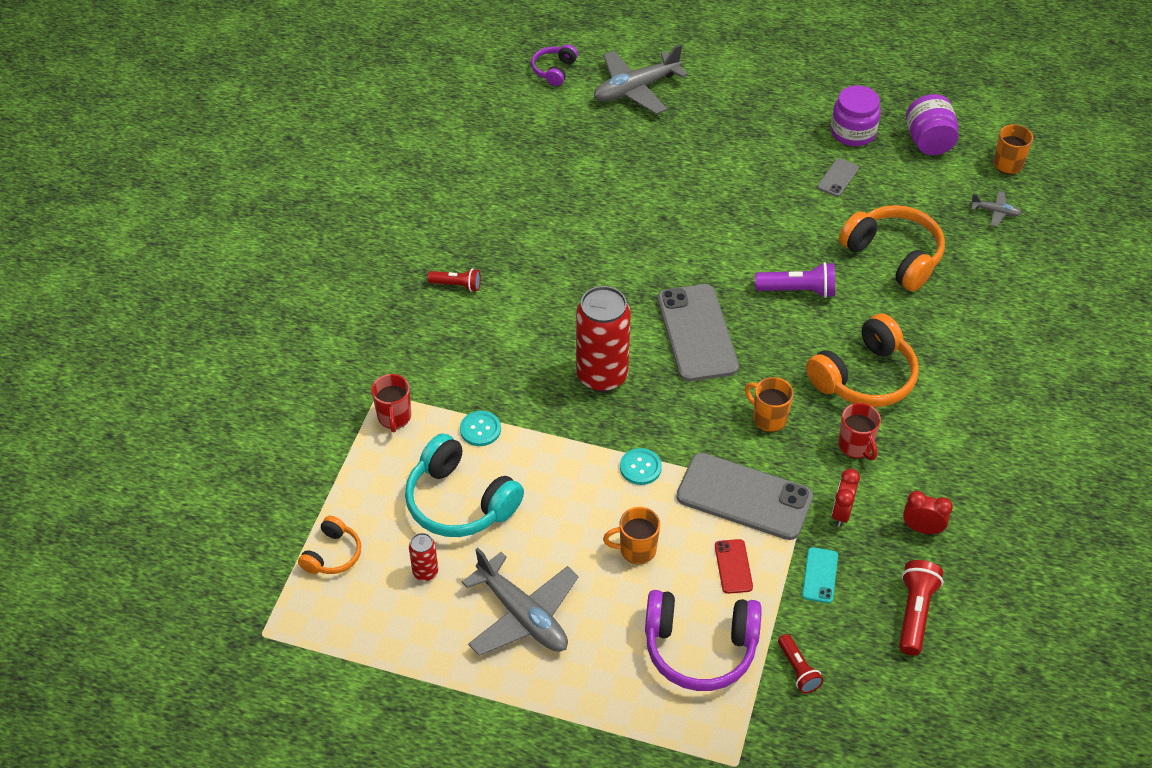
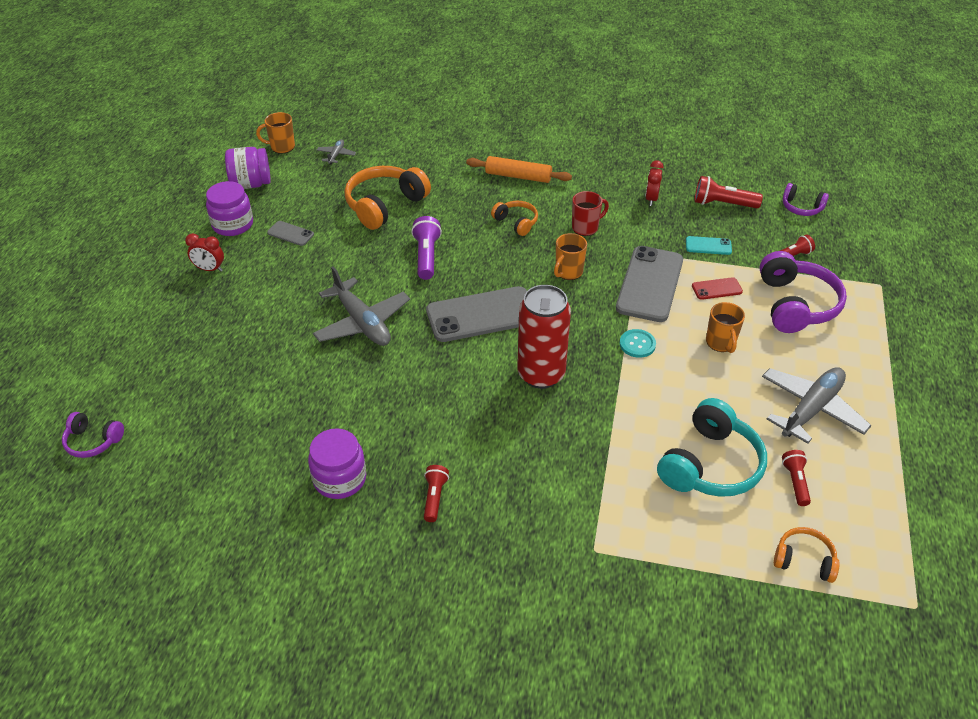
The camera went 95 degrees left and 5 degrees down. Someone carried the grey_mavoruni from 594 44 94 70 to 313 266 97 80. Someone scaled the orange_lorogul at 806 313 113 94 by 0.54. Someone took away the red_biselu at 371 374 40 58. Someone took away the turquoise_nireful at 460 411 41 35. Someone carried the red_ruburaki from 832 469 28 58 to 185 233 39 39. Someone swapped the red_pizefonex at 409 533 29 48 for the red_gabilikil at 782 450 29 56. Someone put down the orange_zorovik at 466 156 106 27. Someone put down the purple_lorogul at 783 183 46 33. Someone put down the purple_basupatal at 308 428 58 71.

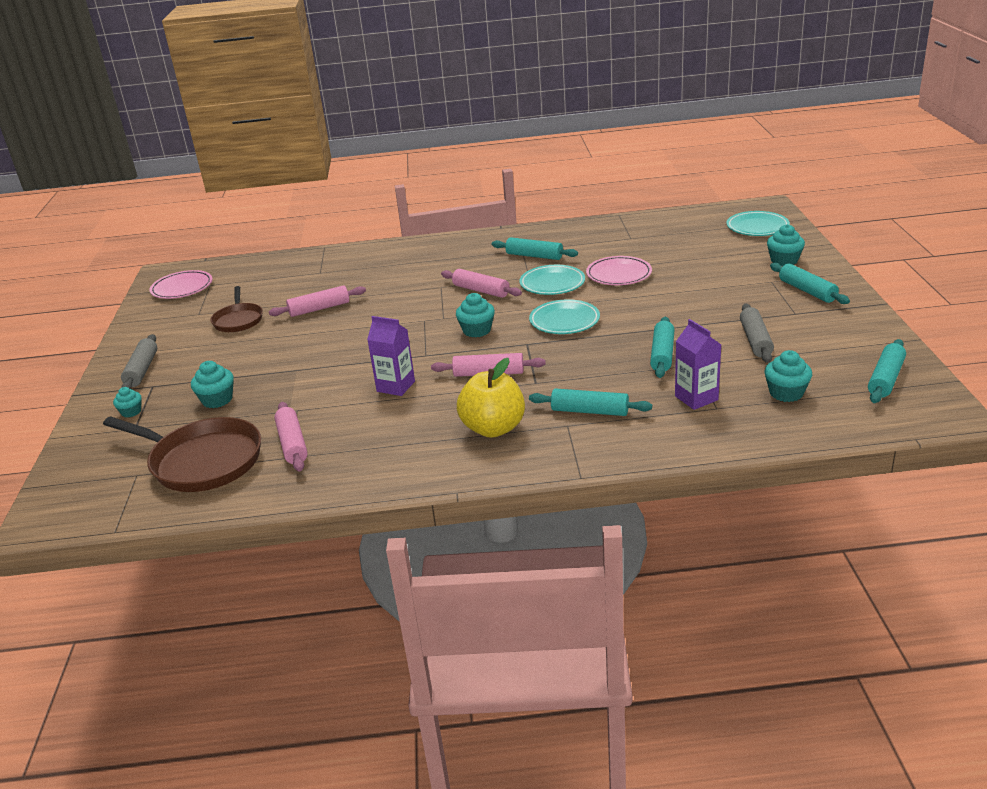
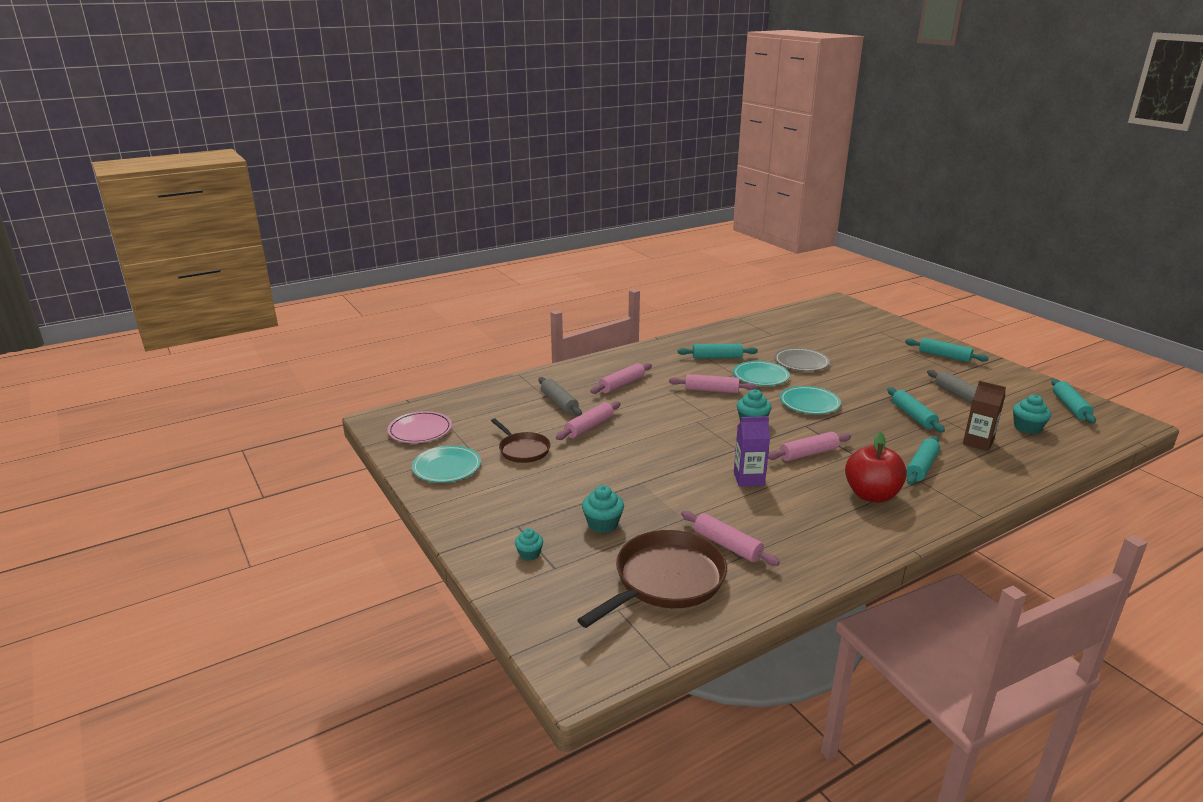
The camera went 30 degrees left and 5 degrees down. Someone carried the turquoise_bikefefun from 727 211 63 25 to 412 445 69 38. Someone took away the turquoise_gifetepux at 767 224 38 42. Someone repainted the pink_bikefefun at 586 256 66 29, which became the grey_bikefefun at 774 348 56 23. Someone repainted the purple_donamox at 675 319 46 91, which became the brown_donamox at 963 381 43 70. Someone carried the grey_zorovik from 121 334 36 55 to 539 377 43 39. Someone repainted the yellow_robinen at 457 358 68 80, which became the red_robinen at 845 432 62 71. Someone rotated the turquoise_zorovik at 529 388 123 28 by 45 degrees counterclockwise. Someone rotated the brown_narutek at 103 417 158 75 by 45 degrees counterclockwise. Someone put down the pink_zorovik at 590 363 62 31.

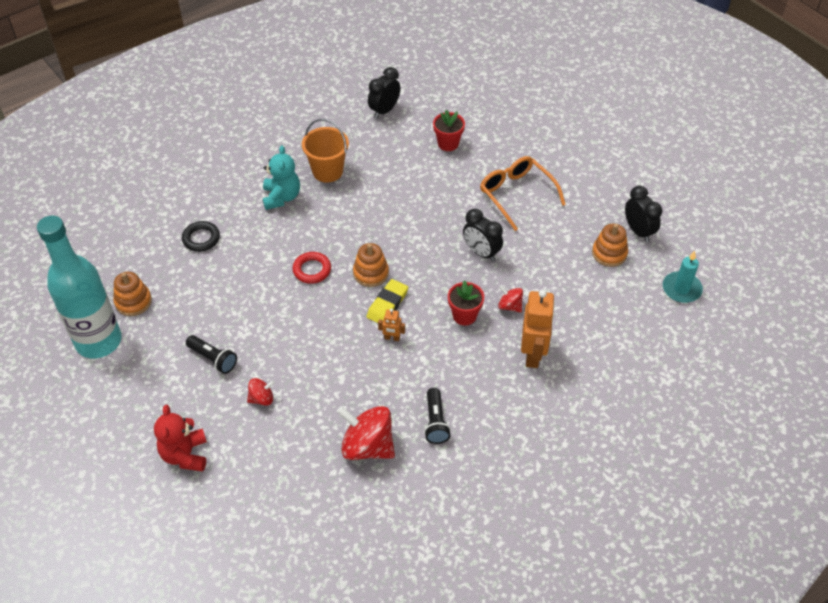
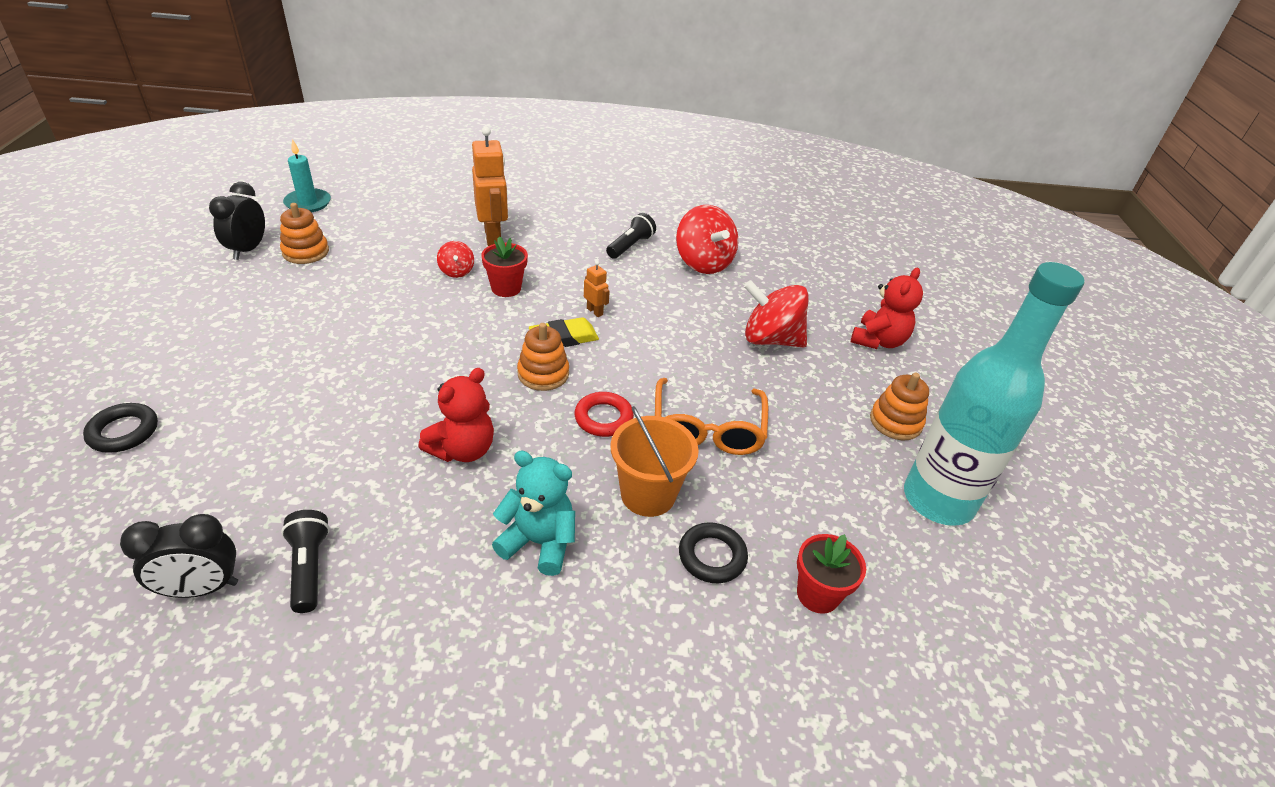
The camera went 145 degrees left and 10 degrees down. Someone carried the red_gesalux from 433 110 32 41 to 797 534 69 80. Someone carried the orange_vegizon from 302 119 47 63 to 610 406 89 111. Someone rotated the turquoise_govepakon at 263 145 37 65 by 75 degrees clockwise. Someone carried the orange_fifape from 480 156 86 75 to 655 378 113 77. Someone took away the black_ruburaki at 463 209 40 53. Someone carried the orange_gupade from 114 272 38 44 to 870 373 59 67. Someone rotated the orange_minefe at 521 290 34 78 by 120 degrees clockwise. Someone carried the black_gabilikil from 186 335 51 39 to 281 510 49 103. Someone scaled the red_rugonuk at 247 378 28 28 by 1.97. Someone put down the red_govepakon at 418 368 76 94. Someone put down the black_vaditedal at 83 403 75 50.

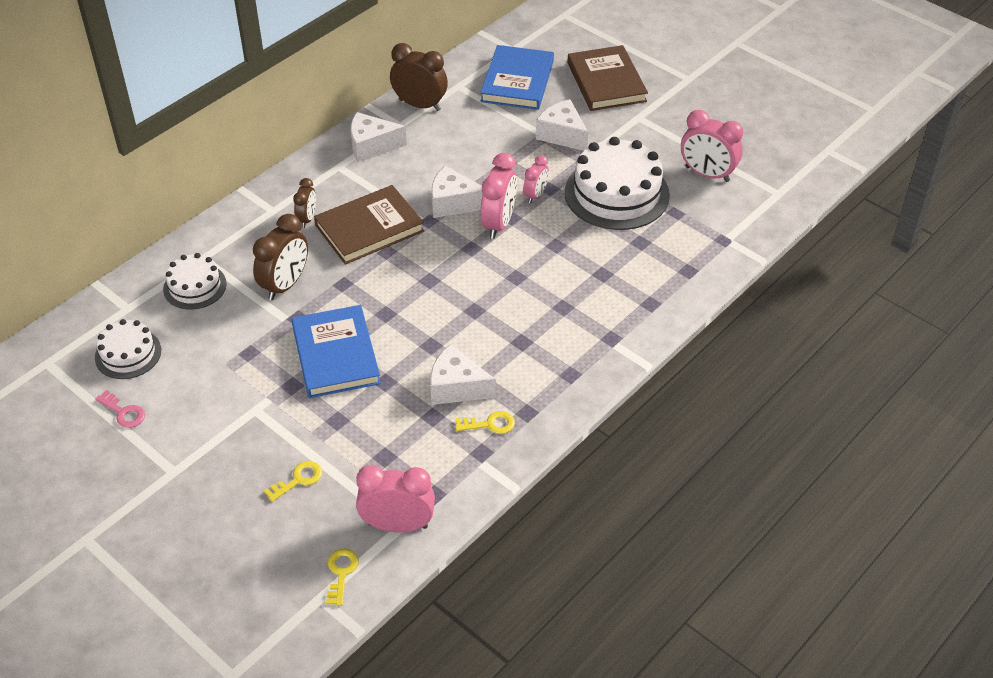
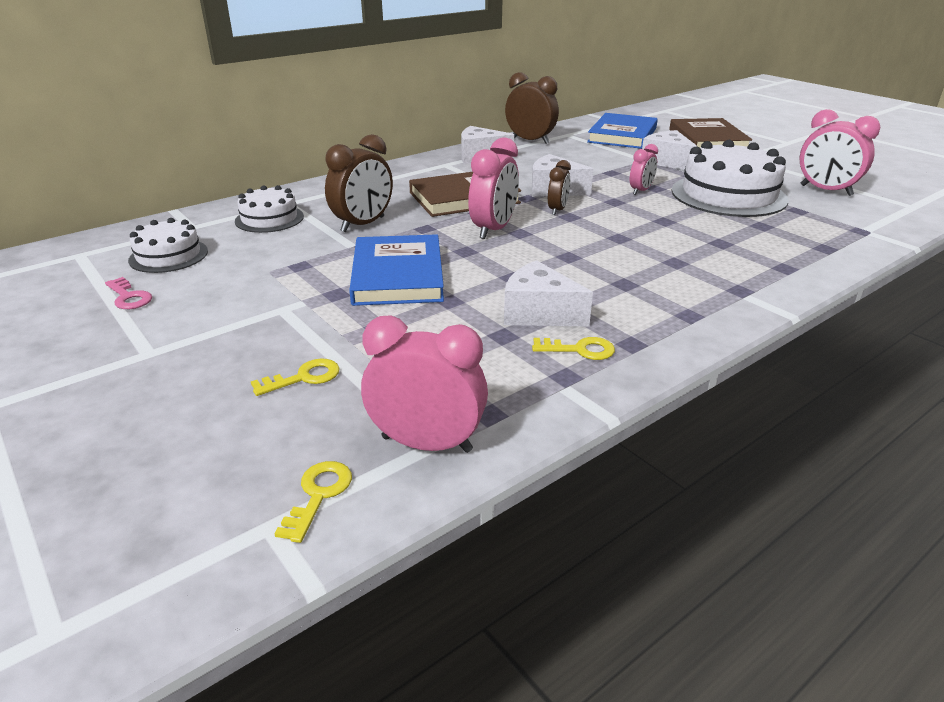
The camera went 10 degrees right and 15 degrees down. Someone carried the pink_ruburaki from 481 153 36 86 to 468 137 51 102. Someone carried the brown_ruburaki from 293 178 23 50 to 548 160 23 55.

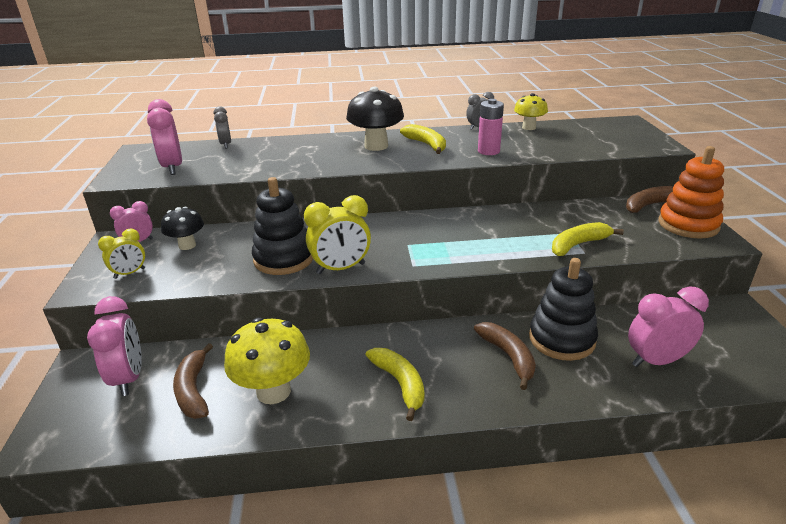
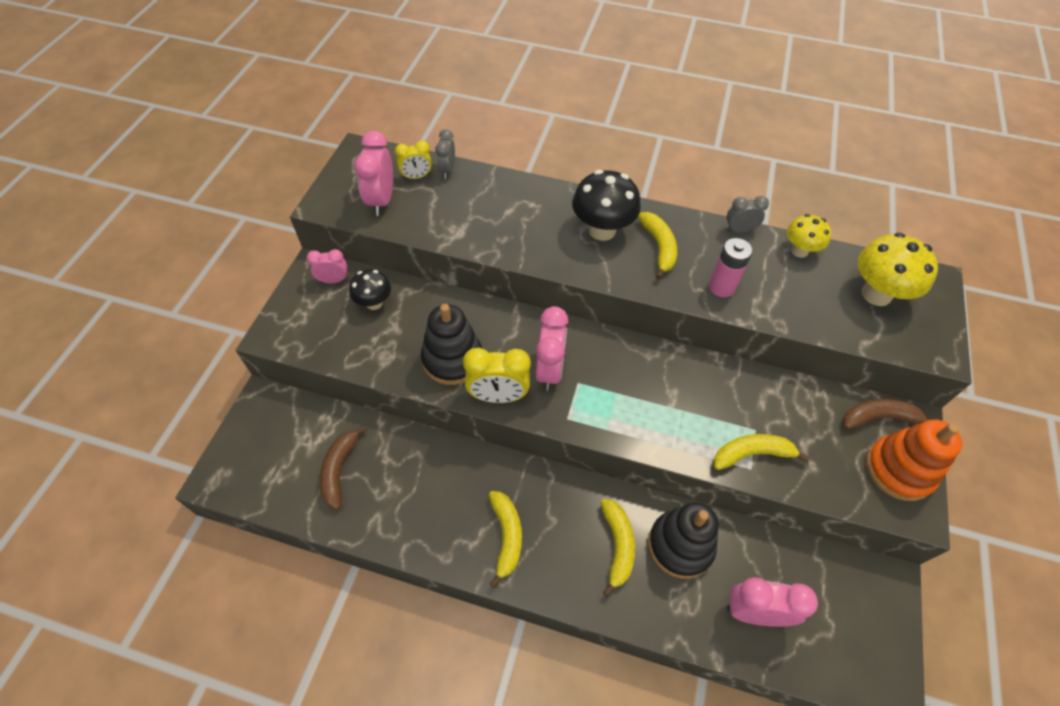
The camera went 20 degrees right and 25 degrees up. Someone carried the yellow_ruburaki from 98 228 47 51 to 395 141 37 39. Someone carried the pink_ruburaki from 87 296 55 100 to 535 306 33 85. Someone carried the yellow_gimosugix from 224 318 86 86 to 858 232 80 74. Someone repainted the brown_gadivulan at 474 322 62 68, which became the yellow_gadivulan at 600 499 35 98.

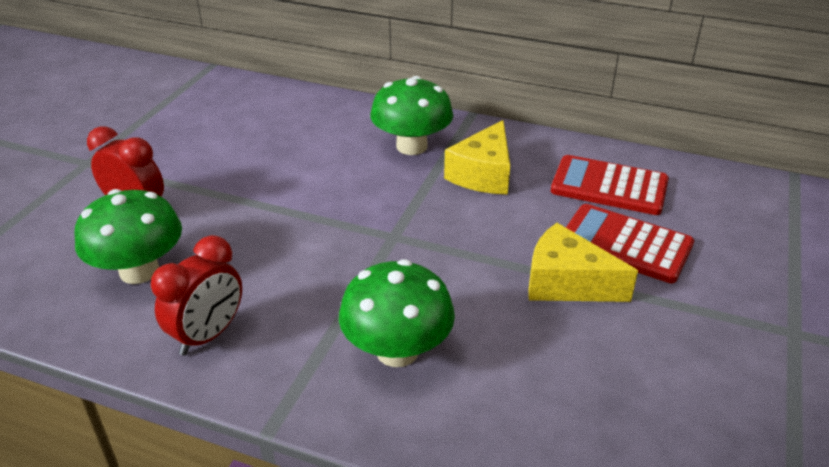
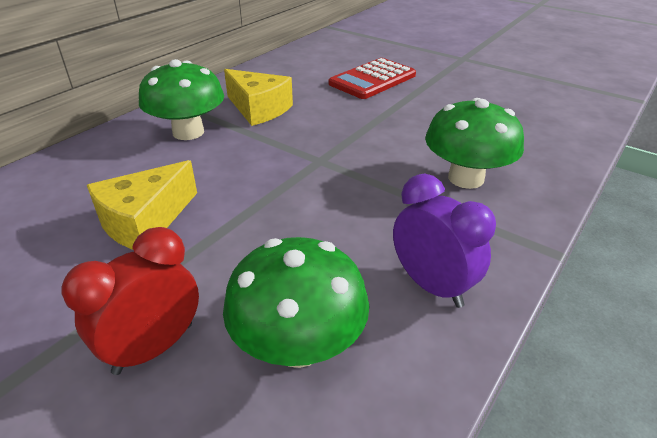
The camera went 75 degrees left and 0 degrees up. Someone took away the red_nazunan at 551 155 118 60. Someone carried the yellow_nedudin from 529 223 109 79 to 87 160 110 90. Someone repainted the red_ruburaki at 151 235 91 120, which became the purple_ruburaki at 393 174 103 134.

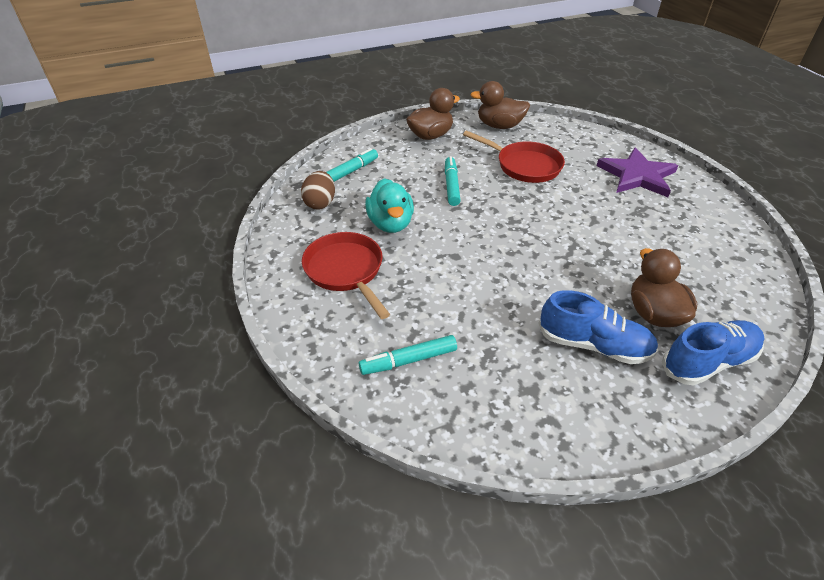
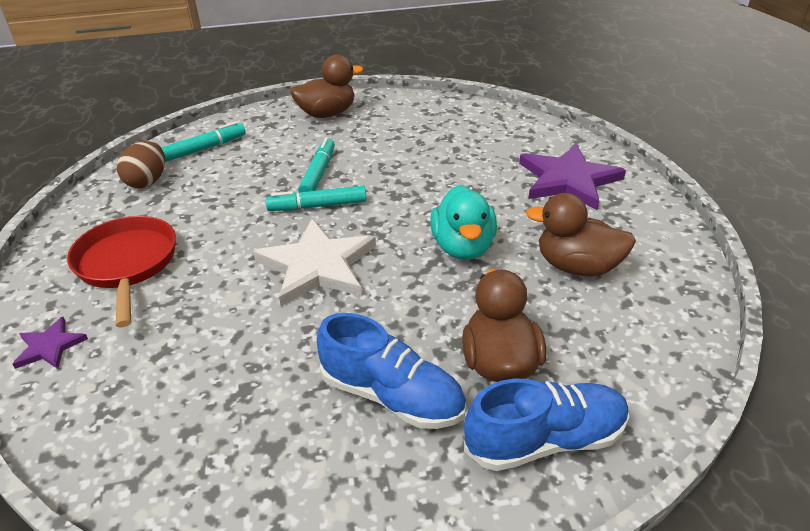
The camera went 10 degrees right and 5 degrees down. Someone carried the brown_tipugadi from 470 81 60 48 to 526 193 110 84. Someone took away the red_narutek at 463 131 102 52. Someone carried the turquoise_tipugadi from 365 178 49 55 to 430 185 67 75. Someone carried the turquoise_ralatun from 359 335 98 40 to 266 186 100 25. Someone put down the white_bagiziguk at 253 219 123 87. Someone put down the purple_bagiziguk at 12 317 76 52.

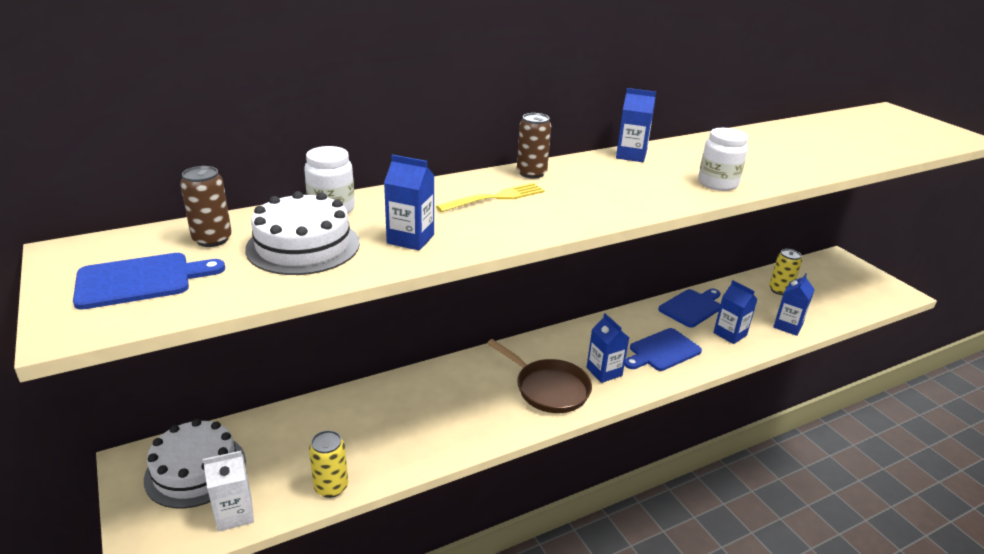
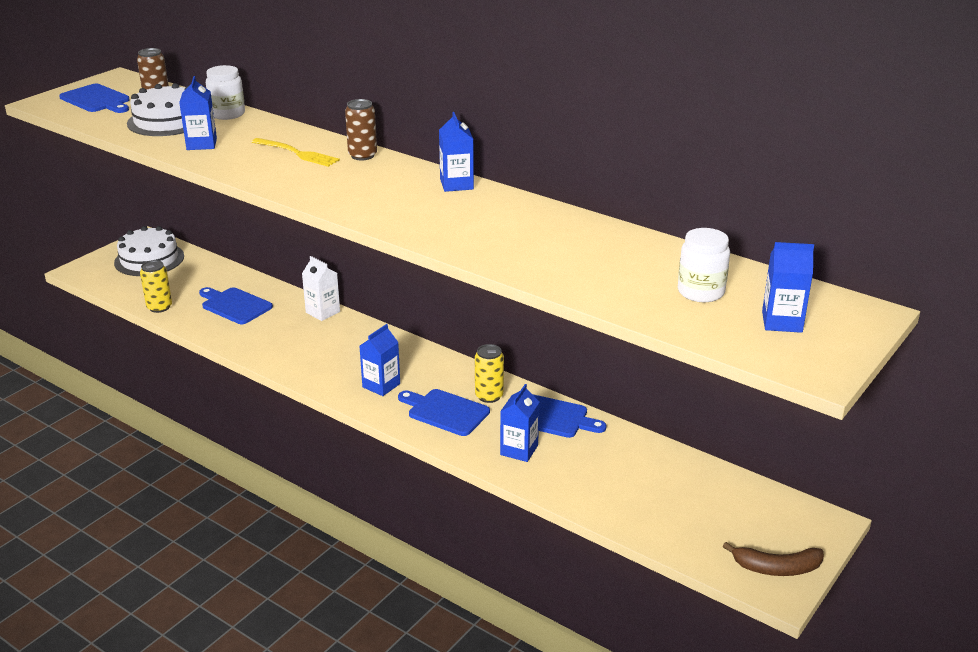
The camera went 65 degrees right and 0 degrees up. Someone carried the white_basupatal from 698 128 50 63 to 678 228 52 74. Someone carried the yellow_pizefonex from 769 249 33 46 to 475 344 29 59. Someone carried the blue_donamox from 773 273 42 63 to 762 242 52 91. Someone took away the brown_narutek at 487 339 105 74. Someone carried the white_donamox from 203 451 51 81 to 302 256 38 65. Someone put down the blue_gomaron at 199 287 74 37. Someone put down the brown_gadivulan at 723 542 101 34.

